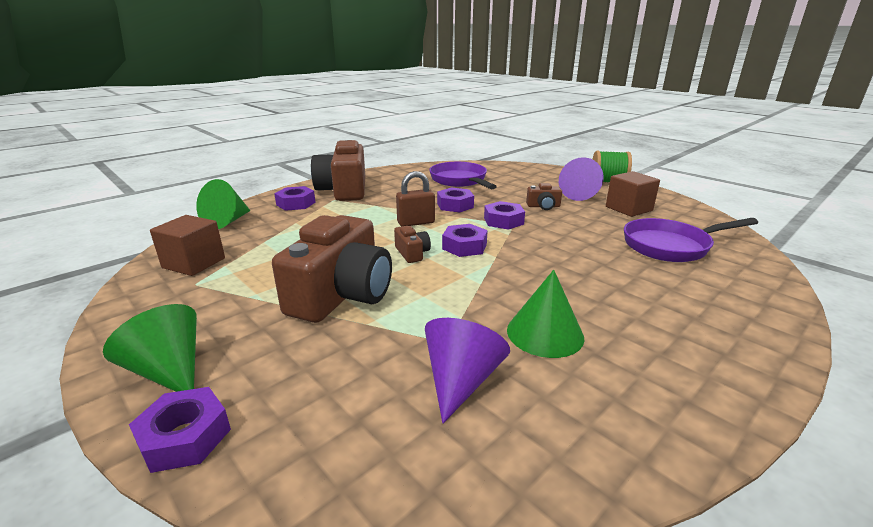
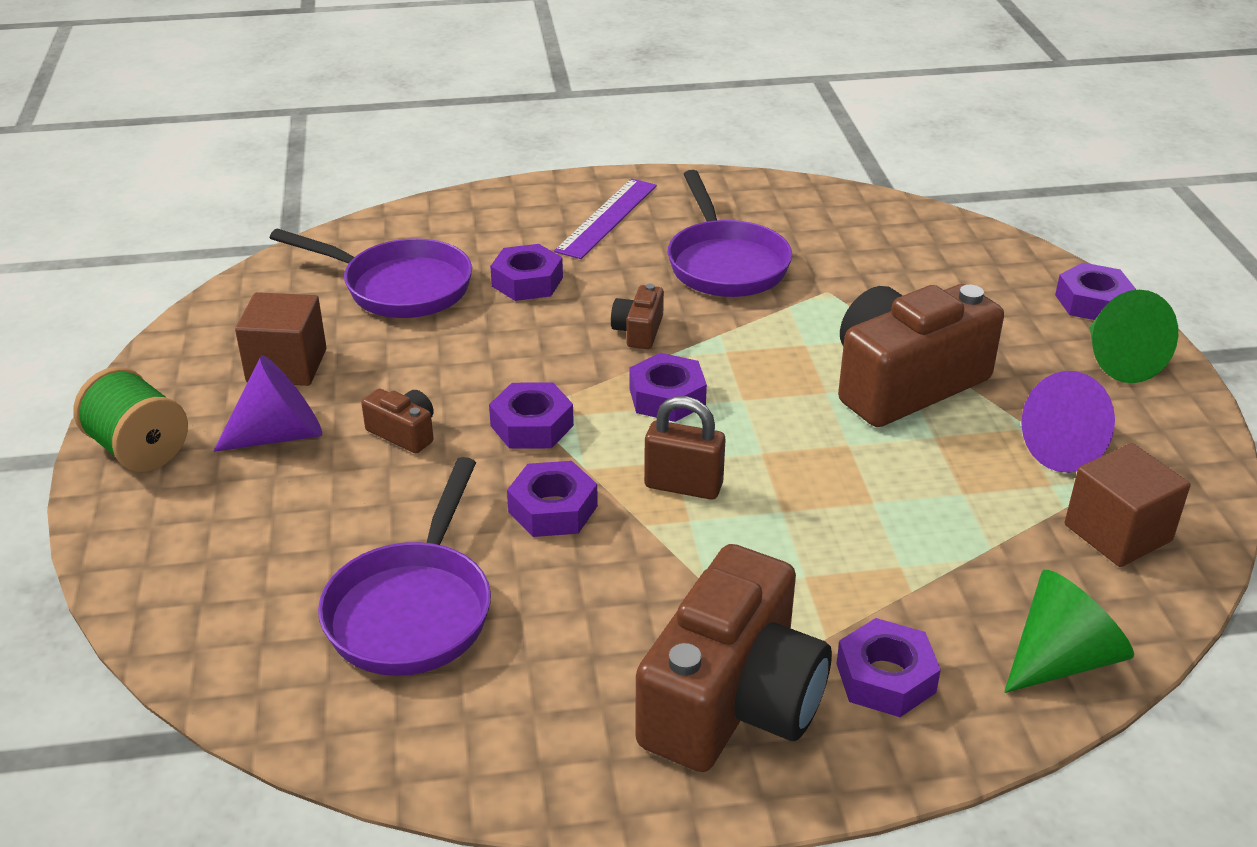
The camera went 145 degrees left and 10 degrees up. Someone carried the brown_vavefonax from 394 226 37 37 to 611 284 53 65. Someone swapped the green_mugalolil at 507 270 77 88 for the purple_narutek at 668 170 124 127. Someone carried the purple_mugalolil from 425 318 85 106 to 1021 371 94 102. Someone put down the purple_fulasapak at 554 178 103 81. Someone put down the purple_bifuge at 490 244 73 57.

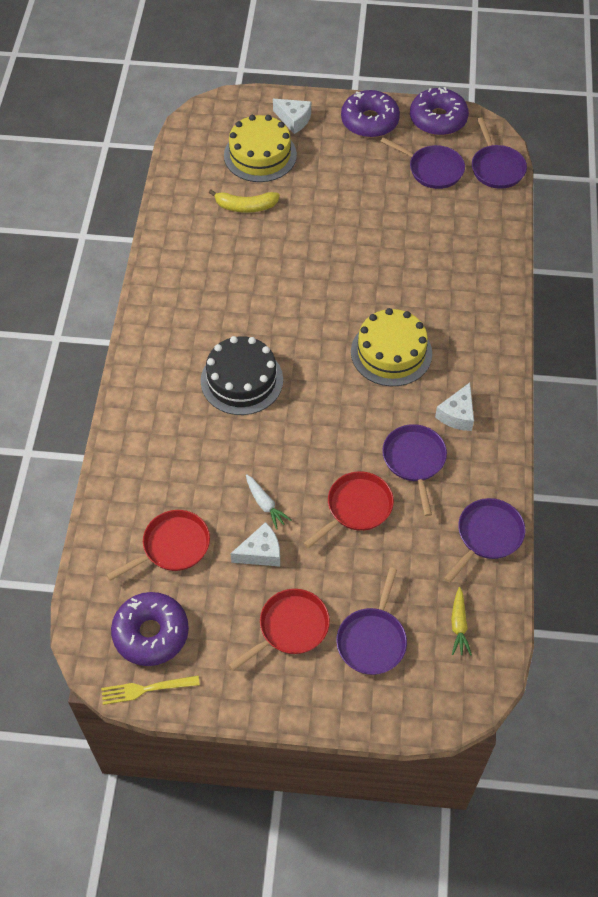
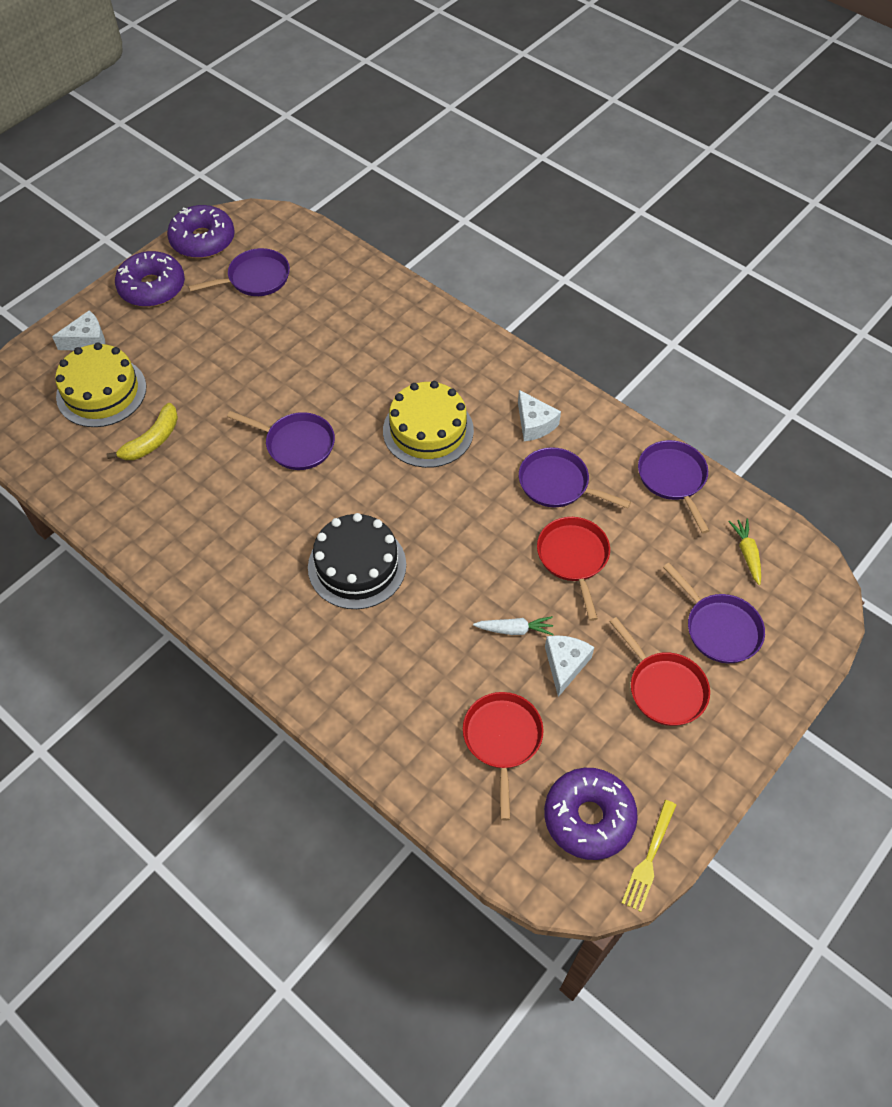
The camera went 55 degrees left and 0 degrees up. Someone carried the purple_narutek from 472 117 55 72 to 227 411 108 59. Someone rotated the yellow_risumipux at 451 587 21 69 by 135 degrees counterclockwise. Someone rotated the red_narutek at 228 589 102 82 by 150 degrees clockwise.

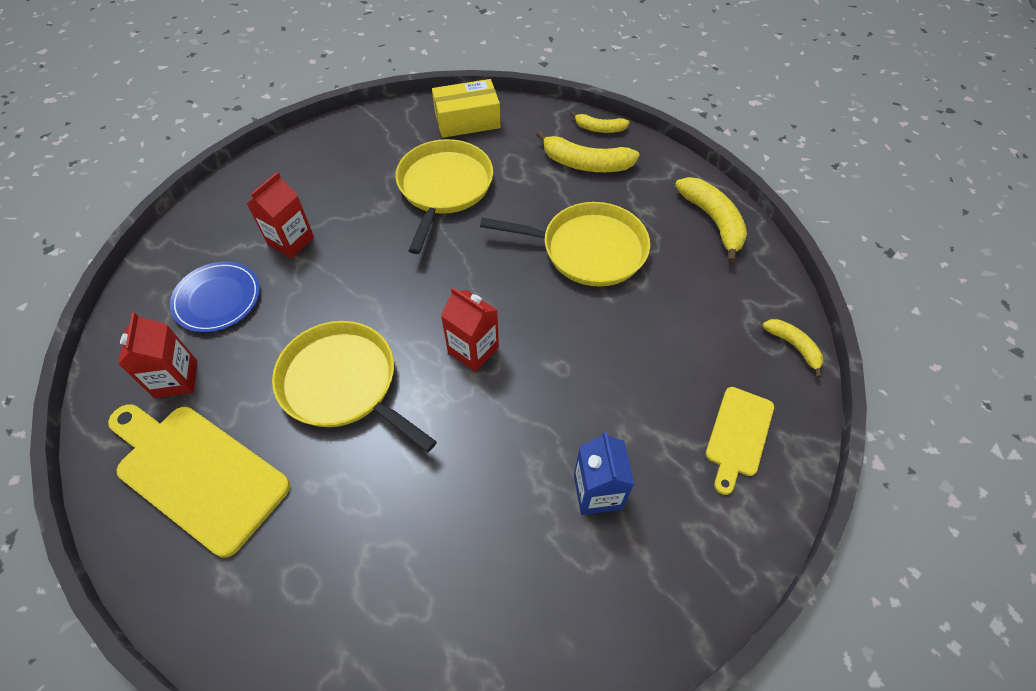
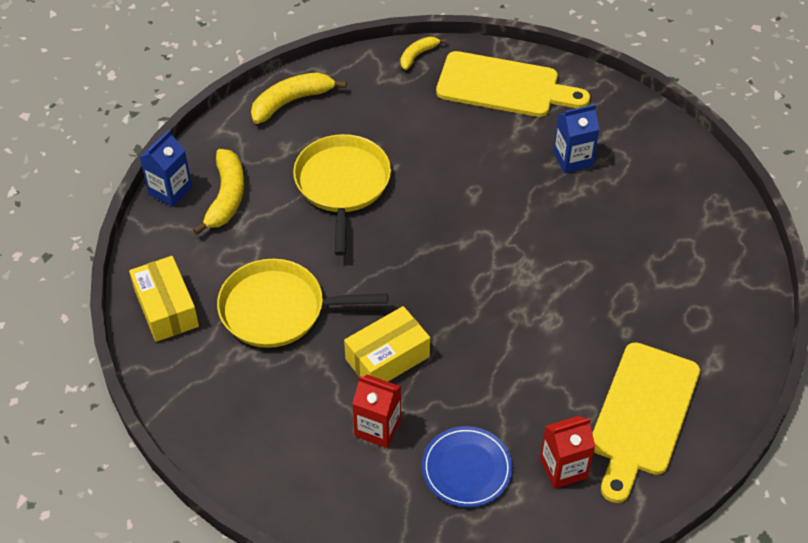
The camera went 100 degrees left and 5 degrees down. Someone swapped the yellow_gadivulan at 571 111 59 22 for the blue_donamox at 139 130 53 77. Someone took away the red_donamox at 441 287 58 85. Someone took away the yellow_narutek at 272 321 165 131. Someone scaled the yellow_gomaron at 706 387 68 108 by 1.76. Someone put down the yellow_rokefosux at 344 306 86 76.

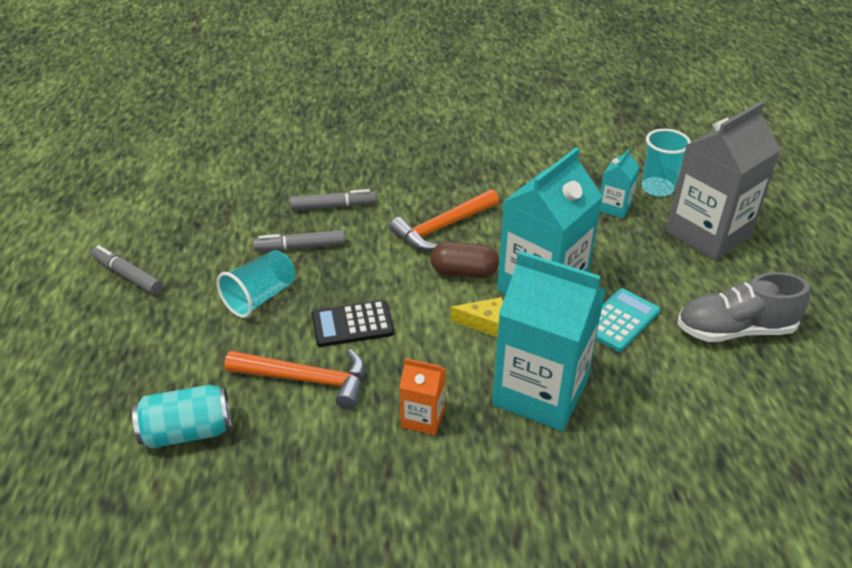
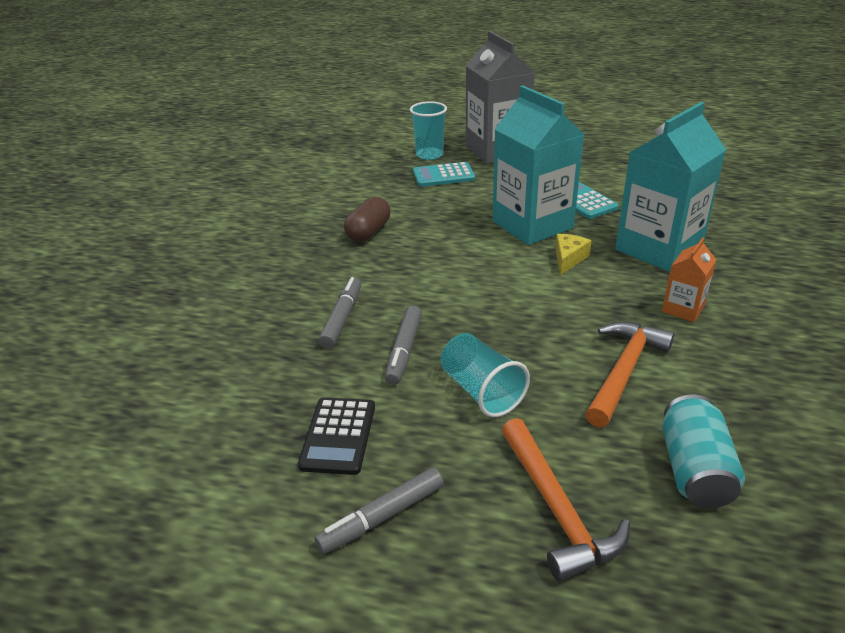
The camera went 70 degrees left and 5 degrees down. Someone swapped the turquoise_donamox at 600 149 40 70 for the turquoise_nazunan at 413 162 62 25. Someone carried the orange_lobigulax from 389 189 110 62 to 501 418 129 164. Someone carried the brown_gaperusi from 431 242 68 36 to 344 197 46 45. Someone took away the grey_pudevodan at 677 272 133 70. Someone carried the black_nazunan from 312 300 82 47 to 298 397 77 78.

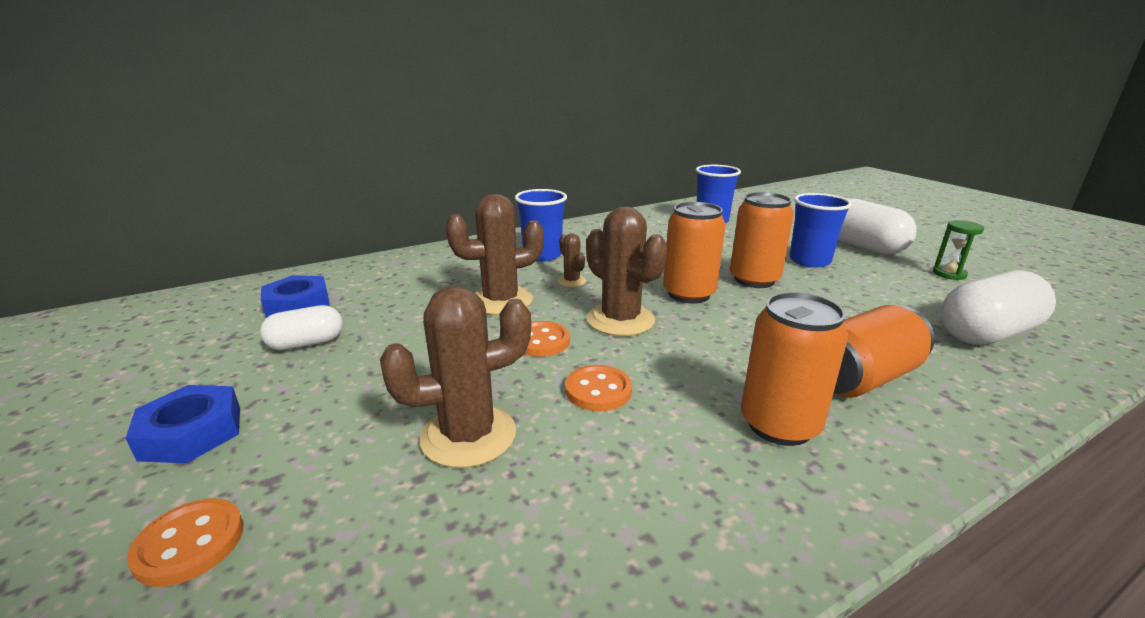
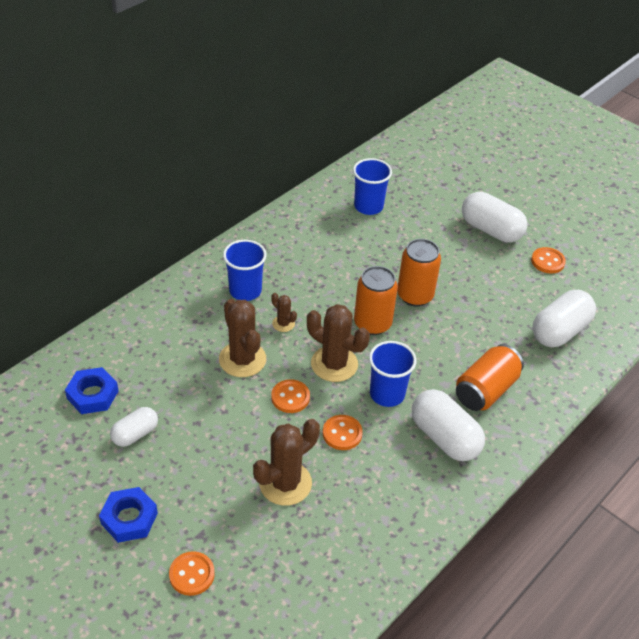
The camera went 20 degrees left and 20 degrees up. Someone carried the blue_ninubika from 789 193 63 74 to 369 341 48 66. Someone rotated the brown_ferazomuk at 445 194 99 121 by 75 degrees counterclockwise. Someone swapped the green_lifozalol at 933 220 51 60 for the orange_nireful at 531 247 35 27. Someone swapped the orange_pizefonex at 741 292 107 154 for the white_gaperusi at 412 389 73 72.

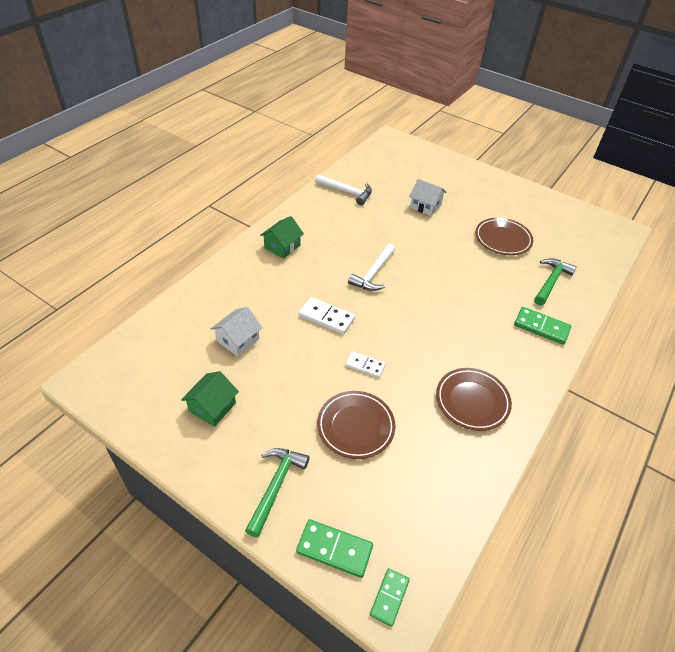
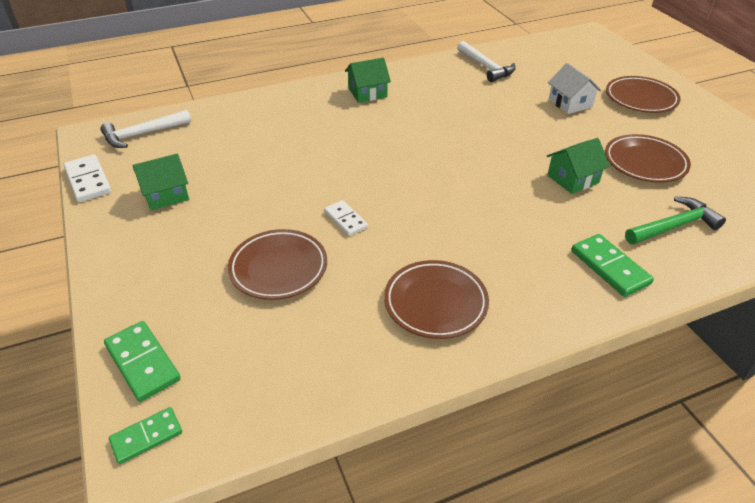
The camera went 35 degrees right and 5 degrees down. Someone carried the white_lobigulax from 348 243 47 48 to 100 110 91 38. Someone carried the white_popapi from 299 297 56 37 to 64 155 47 47. Someone took away the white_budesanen at 211 307 51 50. Someone took away the green_lobigulax at 245 448 64 89. Someone put down the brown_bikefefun at 606 76 75 37. Someone put down the green_budesanen at 547 138 63 56.

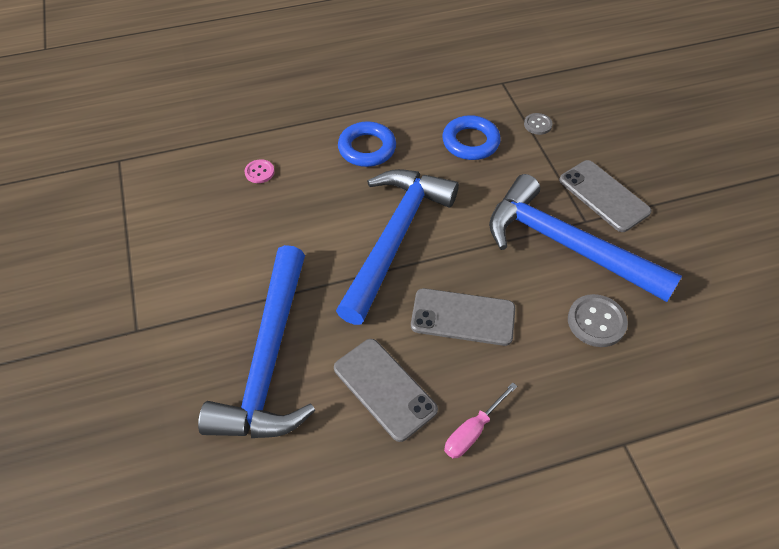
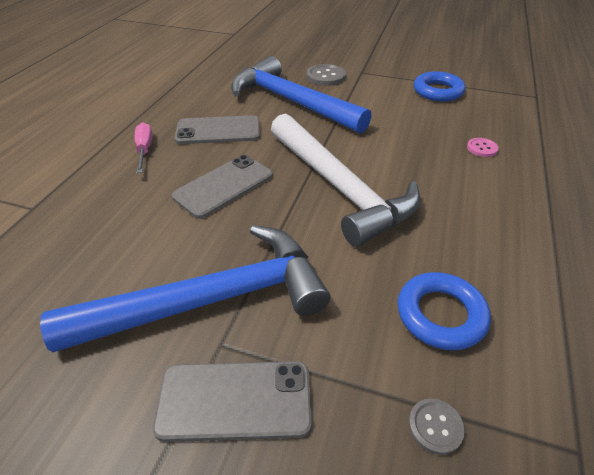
The camera went 125 degrees right and 10 degrees down. Someone carried the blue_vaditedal from 338 121 58 46 to 414 71 51 31. Someone repainted the blue_lobigulax at 336 169 123 156, which became the white_lobigulax at 271 114 150 133. Someone carried the grey_nireful from 568 294 60 53 to 307 64 39 22.

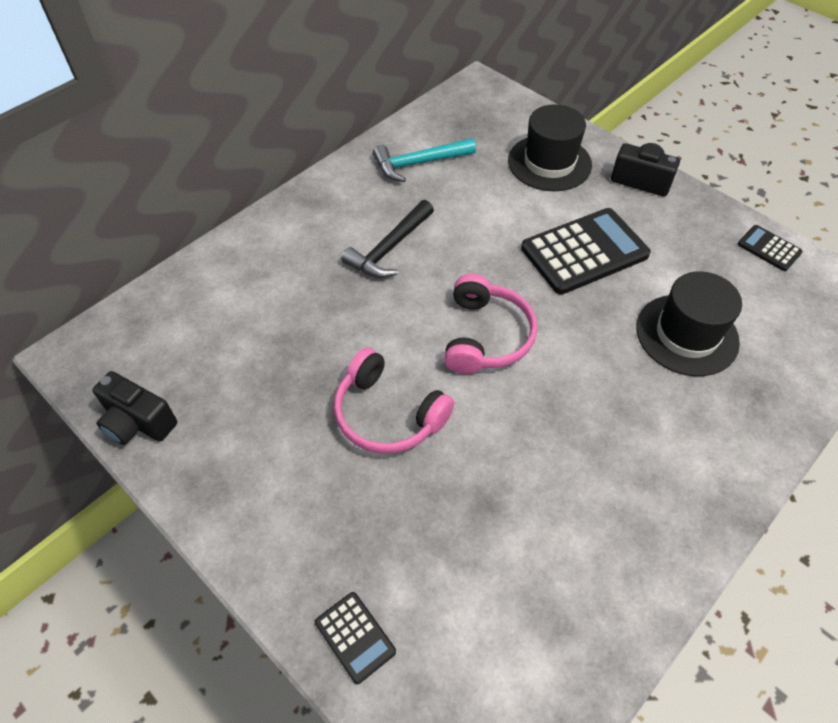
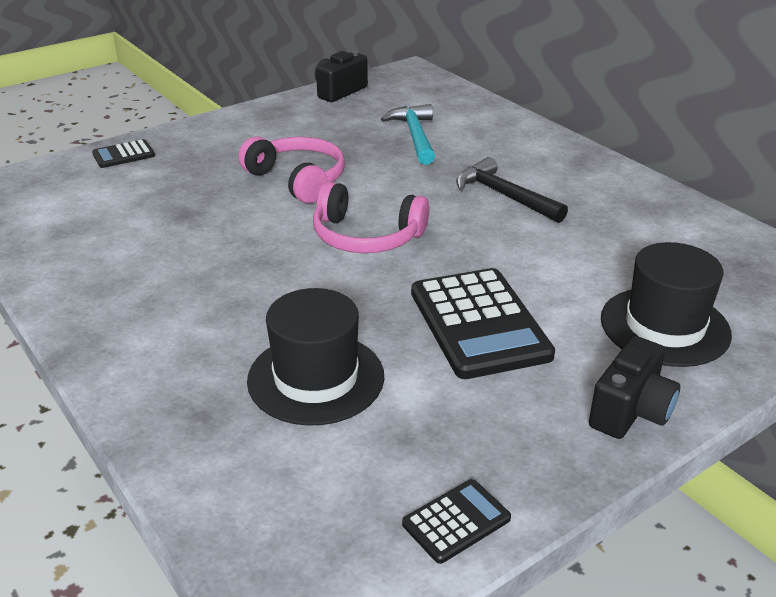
The camera went 100 degrees right and 20 degrees down. Someone carried the turquoise_lobigulax from 373 138 103 44 to 381 104 54 61. Someone rotated the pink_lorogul at 334 348 120 106 by 90 degrees clockwise.

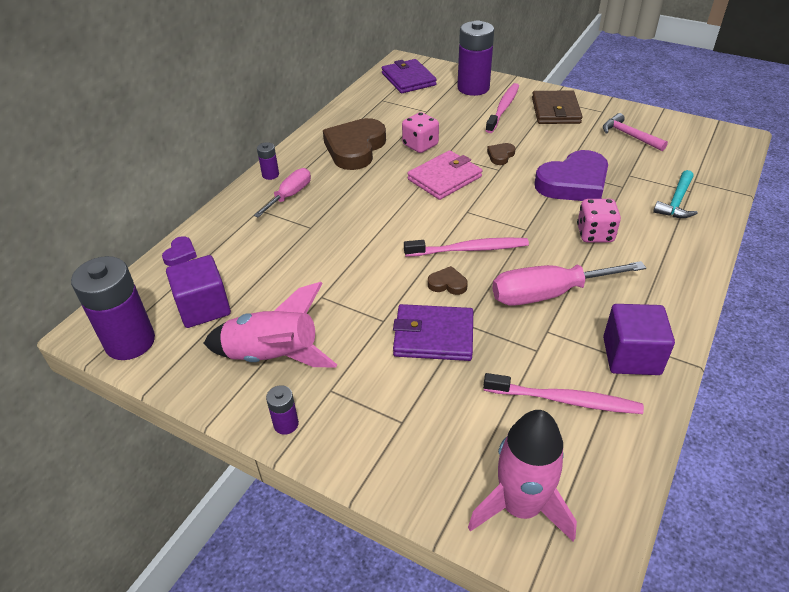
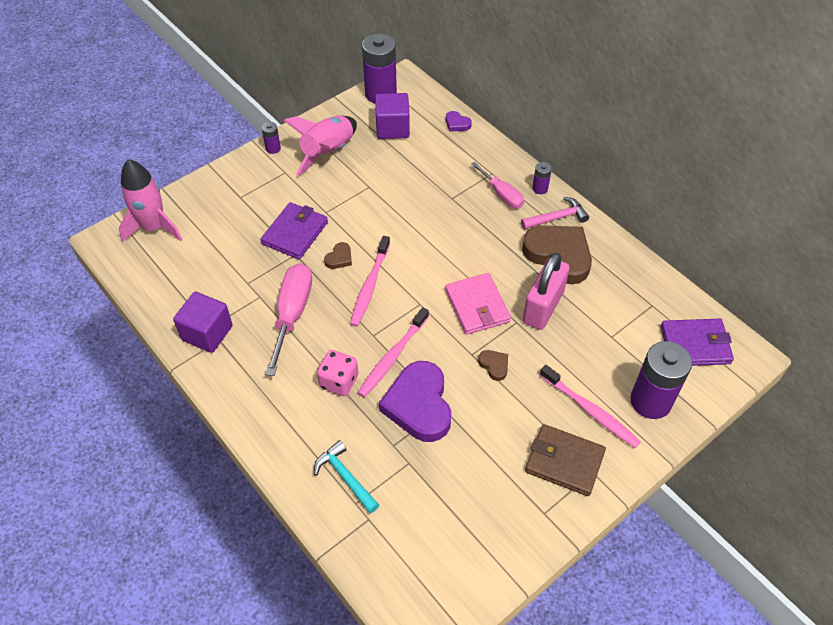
The camera went 110 degrees right and 10 degrees up. Someone swapped the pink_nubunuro at 402 112 37 41 for the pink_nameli at 523 253 47 77. Someone carried the pink_lobigulax from 603 113 65 38 to 521 197 68 33. Someone carried the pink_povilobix from 483 373 161 41 to 358 307 71 90.

